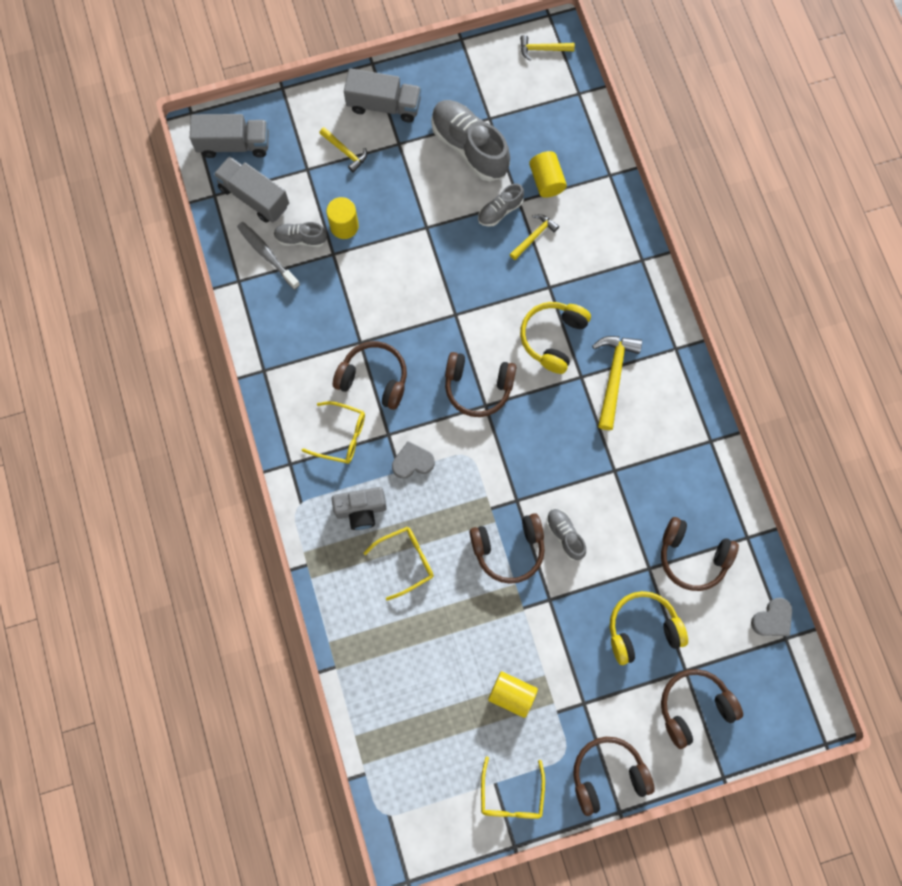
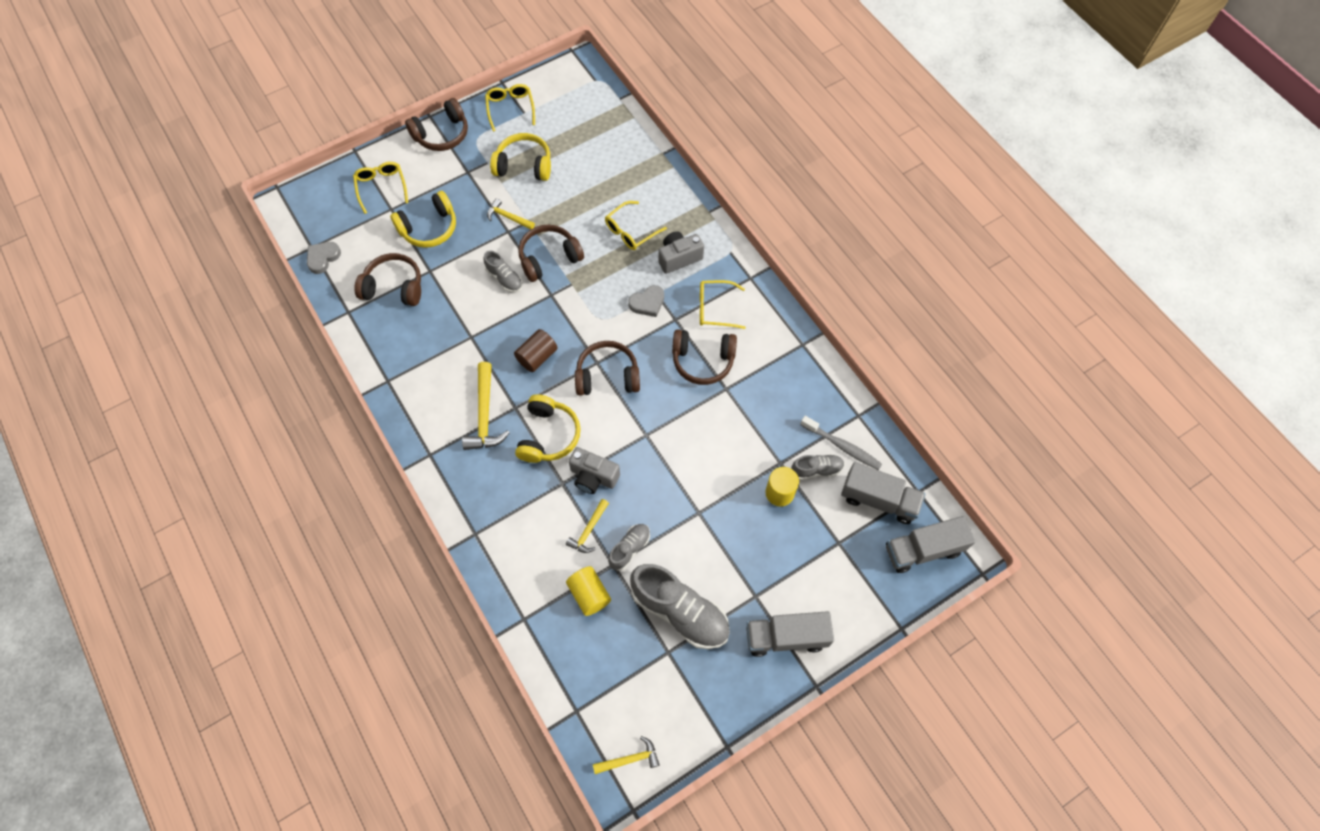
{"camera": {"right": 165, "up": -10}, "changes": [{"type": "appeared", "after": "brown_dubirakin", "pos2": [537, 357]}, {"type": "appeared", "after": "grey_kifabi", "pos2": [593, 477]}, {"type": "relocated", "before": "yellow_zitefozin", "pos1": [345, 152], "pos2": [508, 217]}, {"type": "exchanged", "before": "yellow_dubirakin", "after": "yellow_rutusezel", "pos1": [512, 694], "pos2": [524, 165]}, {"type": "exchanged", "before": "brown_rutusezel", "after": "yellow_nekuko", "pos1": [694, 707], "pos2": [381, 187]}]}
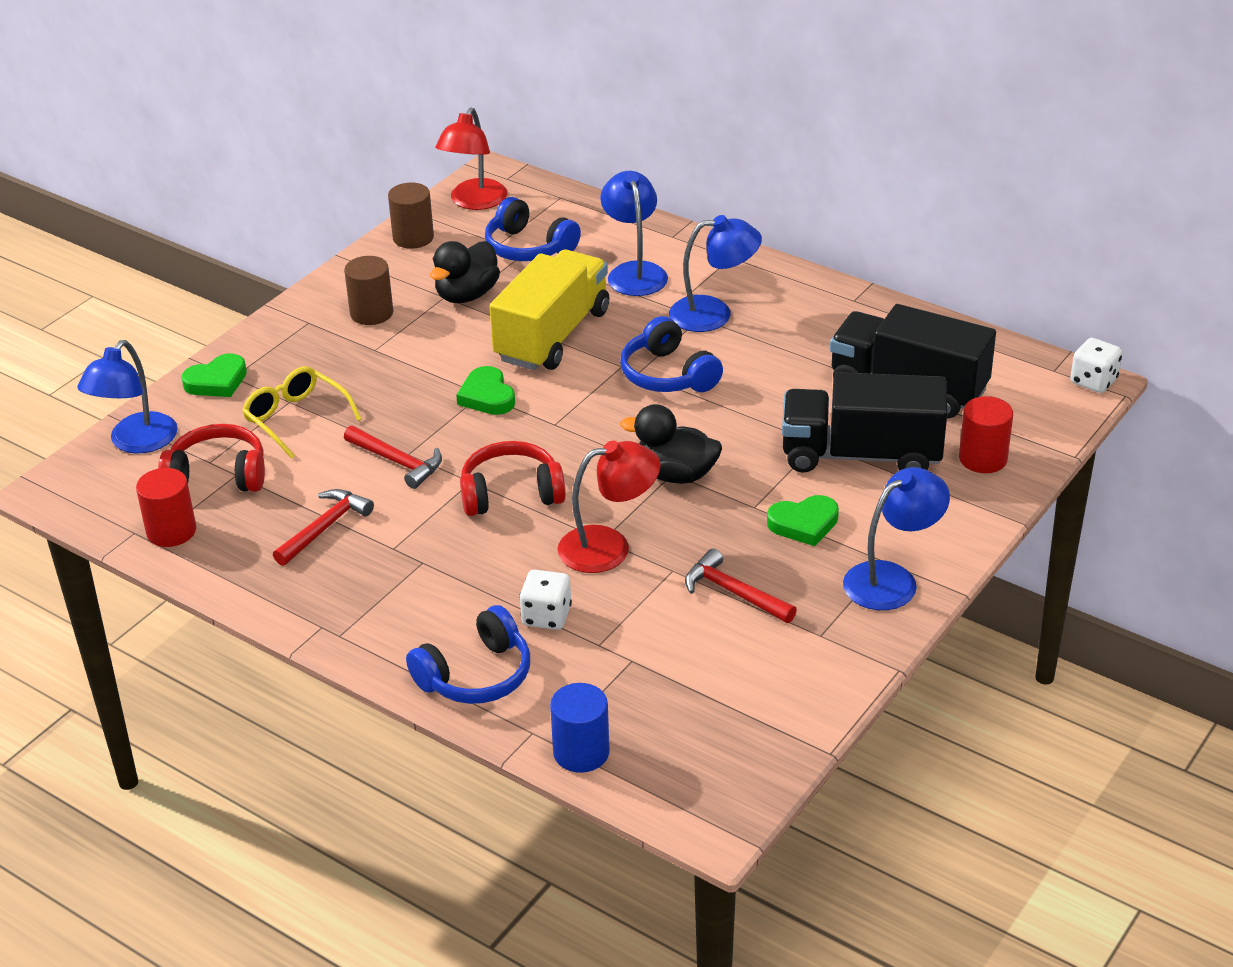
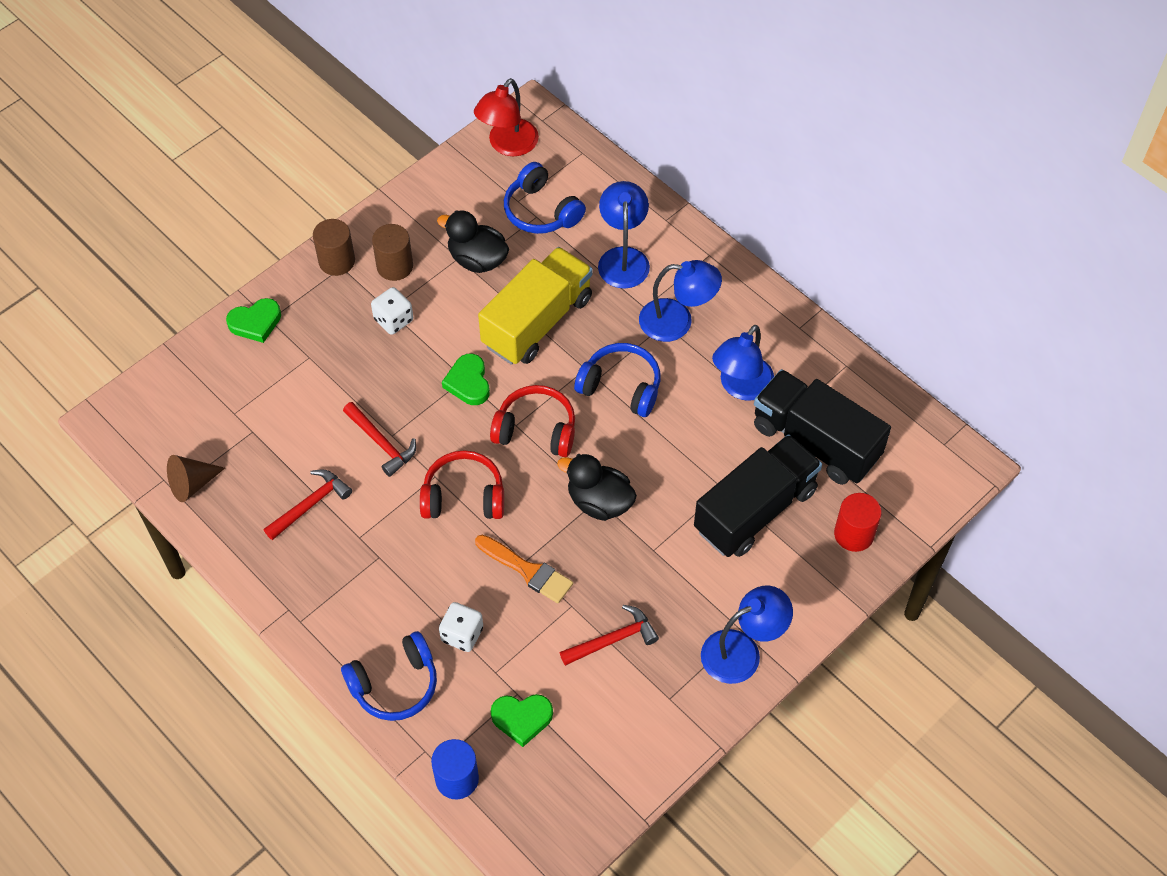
{"camera": {"right": 10, "up": 20}, "changes": [{"type": "missing", "before": "yellow_nekuko", "pos1": [296, 418]}, {"type": "relocated", "before": "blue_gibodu", "pos1": [136, 442], "pos2": [741, 387]}, {"type": "relocated", "before": "red_rutusezel", "pos1": [218, 475], "pos2": [536, 430]}, {"type": "relocated", "before": "brown_dubirakin", "pos1": [413, 238], "pos2": [337, 261]}, {"type": "relocated", "before": "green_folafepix", "pos1": [804, 524], "pos2": [522, 718]}, {"type": "relocated", "before": "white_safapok", "pos1": [1093, 381], "pos2": [393, 320]}, {"type": "exchanged", "before": "red_dubirakin", "after": "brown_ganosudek", "pos1": [171, 531], "pos2": [192, 484]}, {"type": "exchanged", "before": "red_gibodu", "after": "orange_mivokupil", "pos1": [609, 547], "pos2": [527, 570]}, {"type": "spun", "before": "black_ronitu", "pos1": [467, 295], "pos2": [477, 259], "turn": 75}, {"type": "spun", "before": "blue_rutusezel", "pos1": [668, 375], "pos2": [621, 387], "turn": 135}, {"type": "spun", "before": "red_zitefozin", "pos1": [733, 592], "pos2": [613, 639], "turn": 105}, {"type": "spun", "before": "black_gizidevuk", "pos1": [861, 455], "pos2": [755, 510], "turn": 120}]}
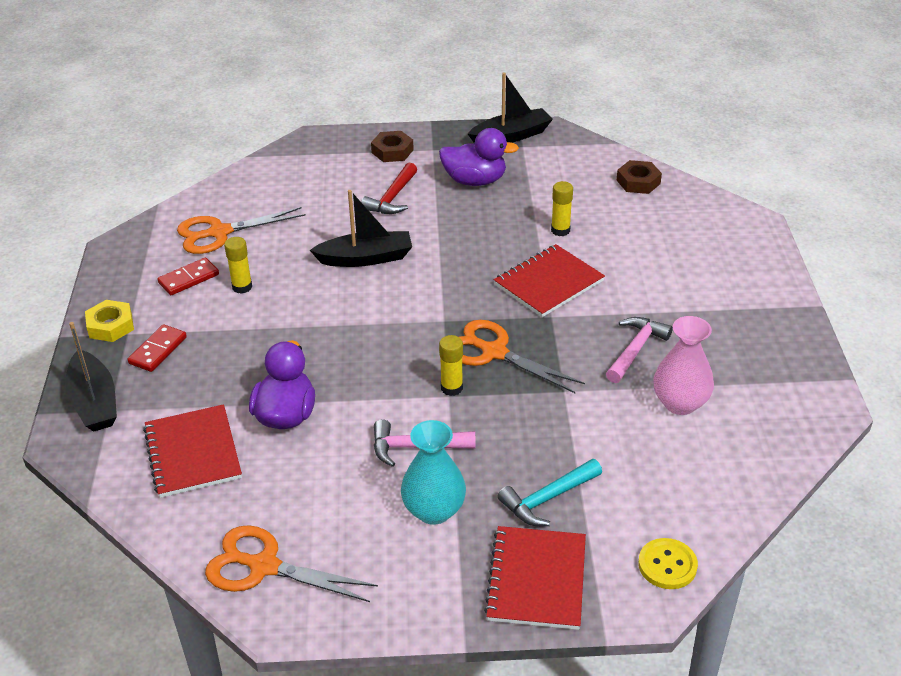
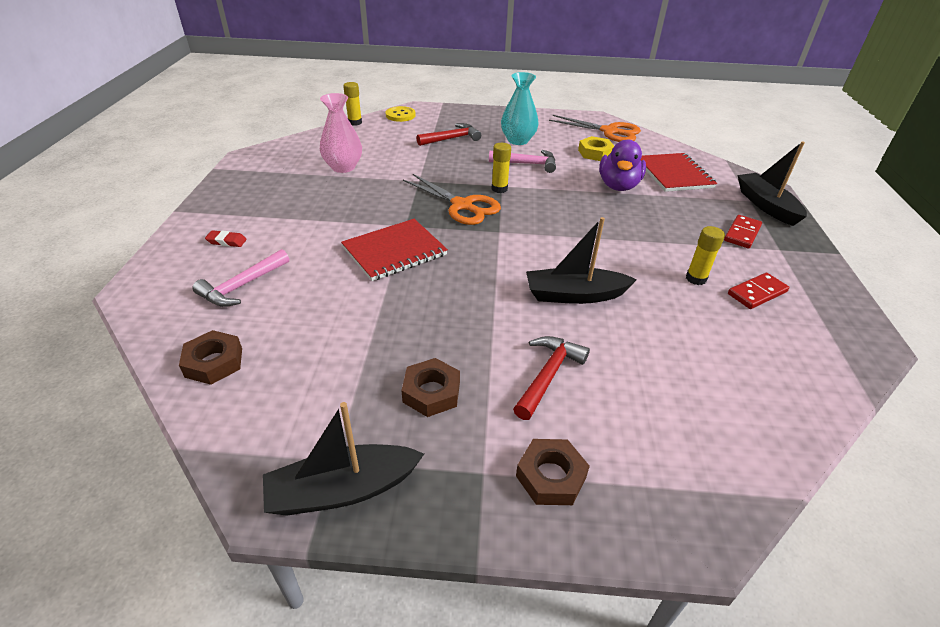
{"camera": {"right": -175, "up": 0}, "changes": [{"type": "missing", "before": "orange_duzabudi", "pos1": [219, 233]}, {"type": "missing", "before": "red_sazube", "pos1": [536, 579]}, {"type": "appeared", "after": "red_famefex", "pos2": [226, 241]}, {"type": "relocated", "before": "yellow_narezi", "pos1": [110, 326], "pos2": [595, 153]}, {"type": "relocated", "before": "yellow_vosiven", "pos1": [560, 230], "pos2": [355, 122]}, {"type": "relocated", "before": "pink_zitefozin", "pos1": [636, 349], "pos2": [242, 286]}, {"type": "exchanged", "before": "purple_ronitu", "after": "brown_narezi", "pos1": [475, 181], "pos2": [431, 392]}, {"type": "colour", "before": "turquoise_zitefozin", "after": "red_zitefozin", "pos1": [547, 499], "pos2": [452, 139]}]}
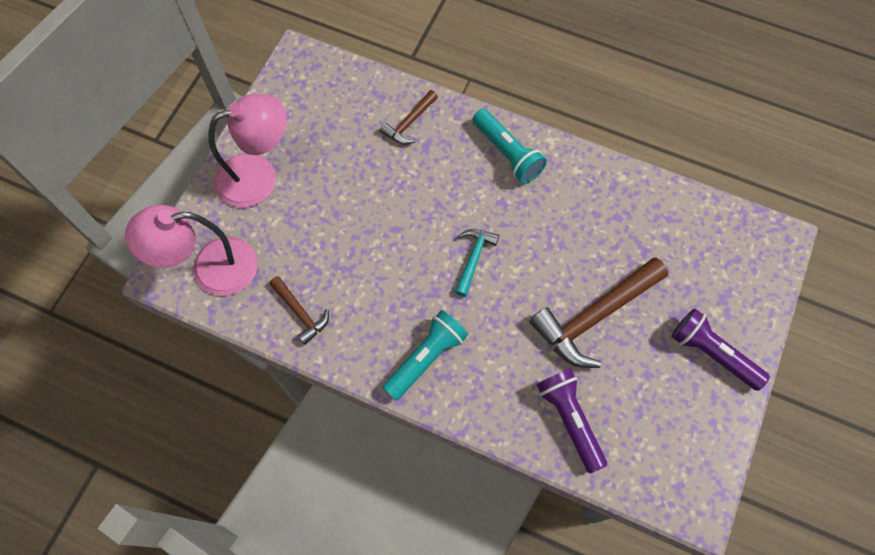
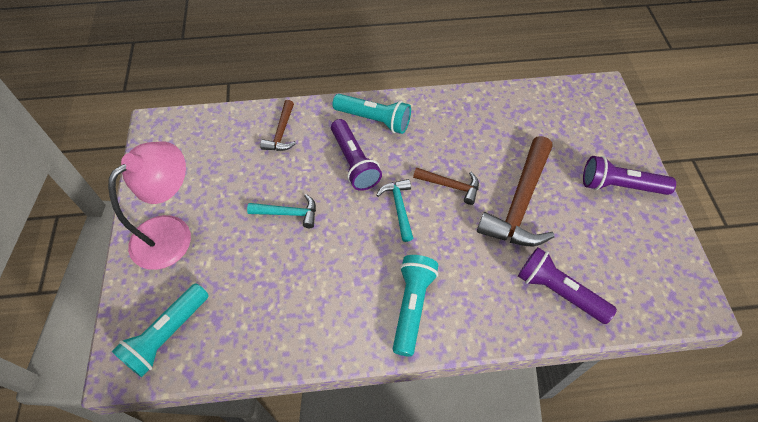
{"camera": {"right": -30, "up": -10}, "changes": [{"type": "appeared", "after": "turquoise_zitefozin", "pos2": [288, 213]}, {"type": "appeared", "after": "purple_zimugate", "pos2": [354, 162]}, {"type": "relocated", "before": "brown_zitefozin", "pos1": [300, 313], "pos2": [450, 186]}, {"type": "exchanged", "before": "pink_gibodu", "after": "turquoise_zimugate", "pos1": [211, 269], "pos2": [167, 335]}]}
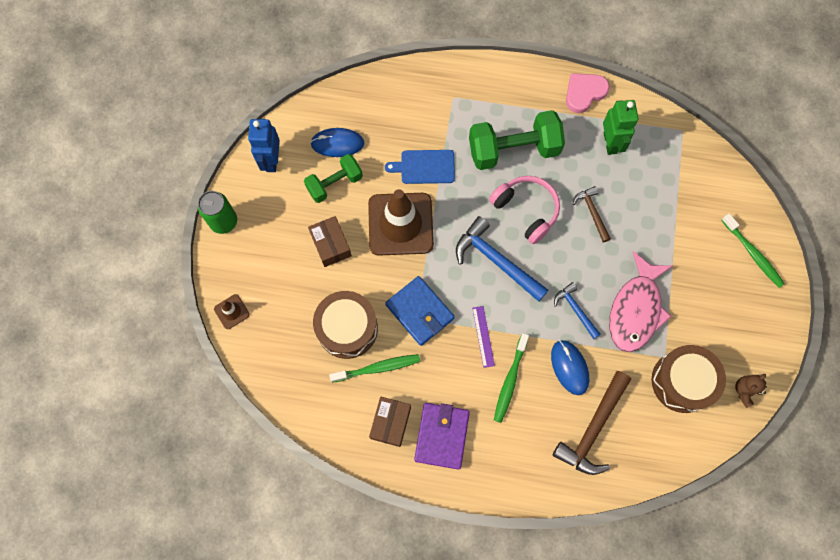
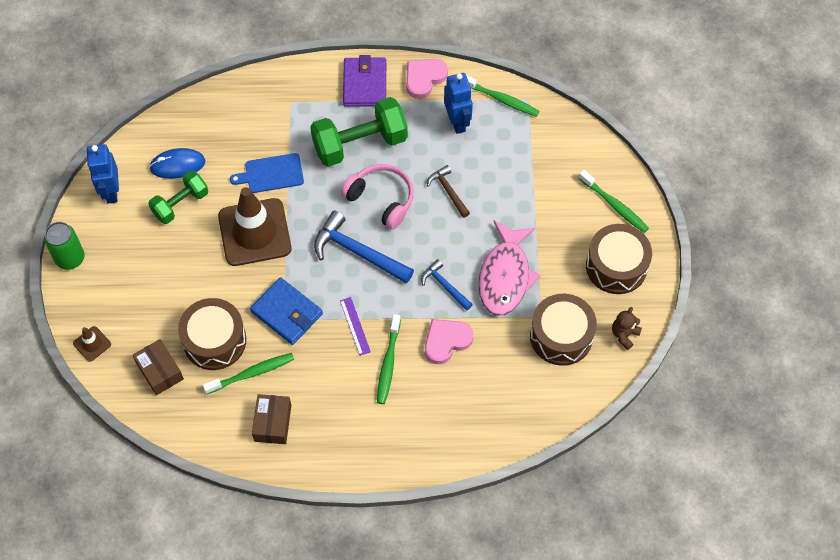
{"camera": {"right": -10, "up": -10}, "changes": [{"type": "missing", "before": "brown_zitefozin", "pos1": [593, 429]}, {"type": "appeared", "after": "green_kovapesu", "pos2": [501, 99]}, {"type": "appeared", "after": "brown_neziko", "pos2": [616, 266]}, {"type": "relocated", "before": "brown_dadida", "pos1": [331, 245], "pos2": [160, 371]}, {"type": "relocated", "before": "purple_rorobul", "pos1": [442, 436], "pos2": [365, 84]}, {"type": "exchanged", "before": "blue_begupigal", "after": "pink_folafepix", "pos1": [569, 367], "pos2": [446, 341]}, {"type": "colour", "before": "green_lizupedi", "after": "blue_lizupedi", "pos1": [610, 143], "pos2": [457, 122]}]}
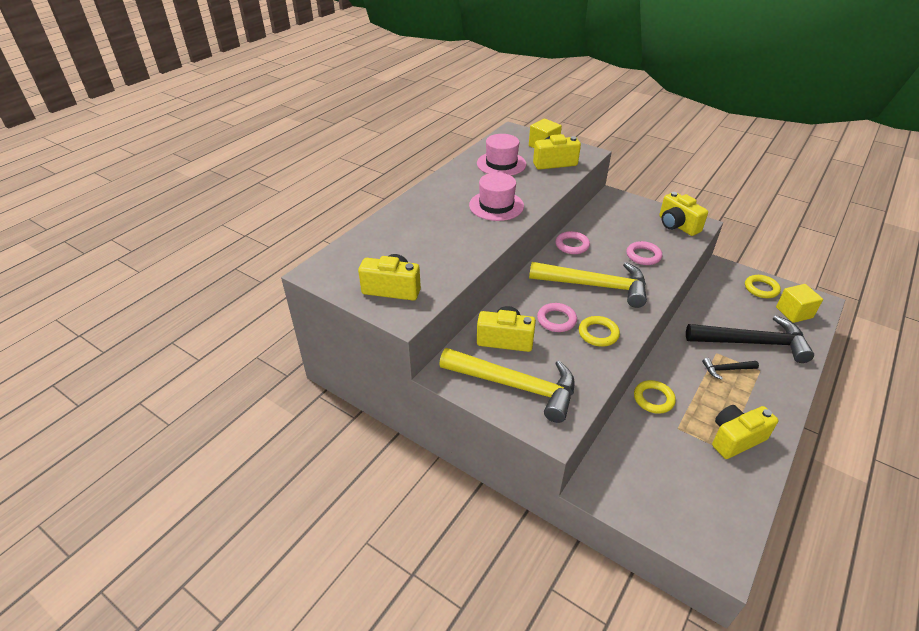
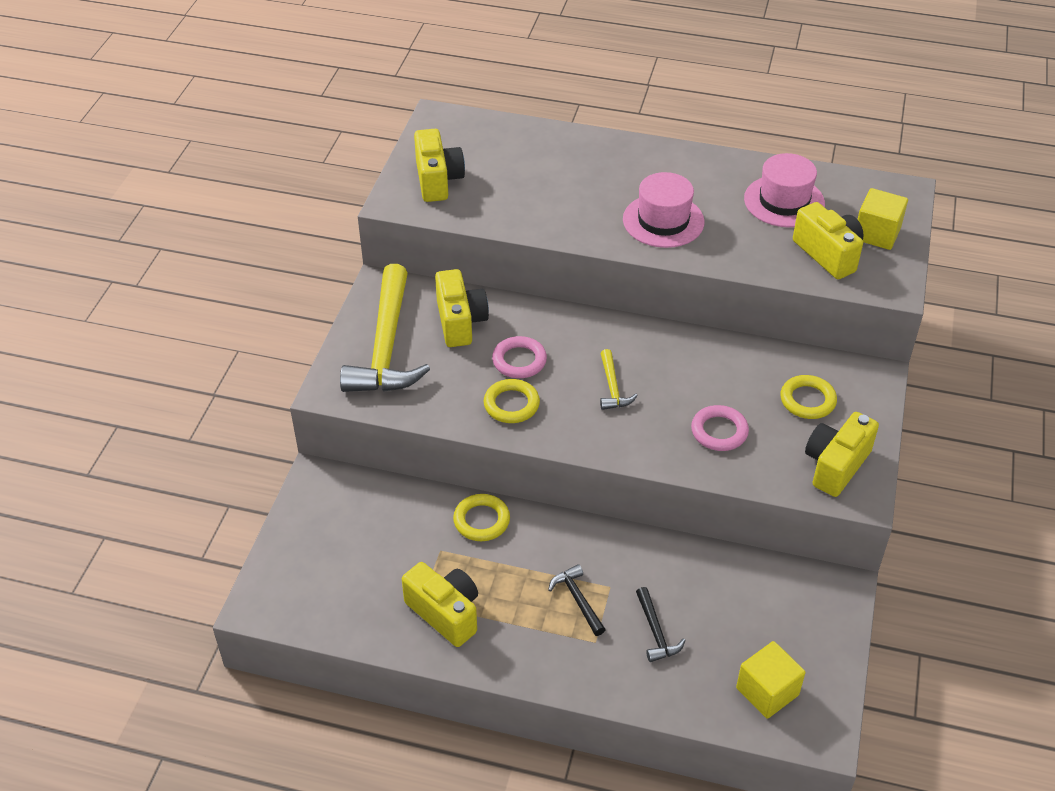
{"camera": {"right": 70, "up": 5}, "changes": [{"type": "missing", "before": "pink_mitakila", "pos1": [572, 245]}, {"type": "relocated", "before": "yellow_mitakila", "pos1": [761, 289], "pos2": [807, 400]}, {"type": "size", "before": "yellow_zitefozin", "pos1": [595, 286], "pos2": [612, 387], "scale": 0.44}, {"type": "size", "before": "black_zitefozin", "pos1": [752, 343], "pos2": [655, 632], "scale": 0.44}]}
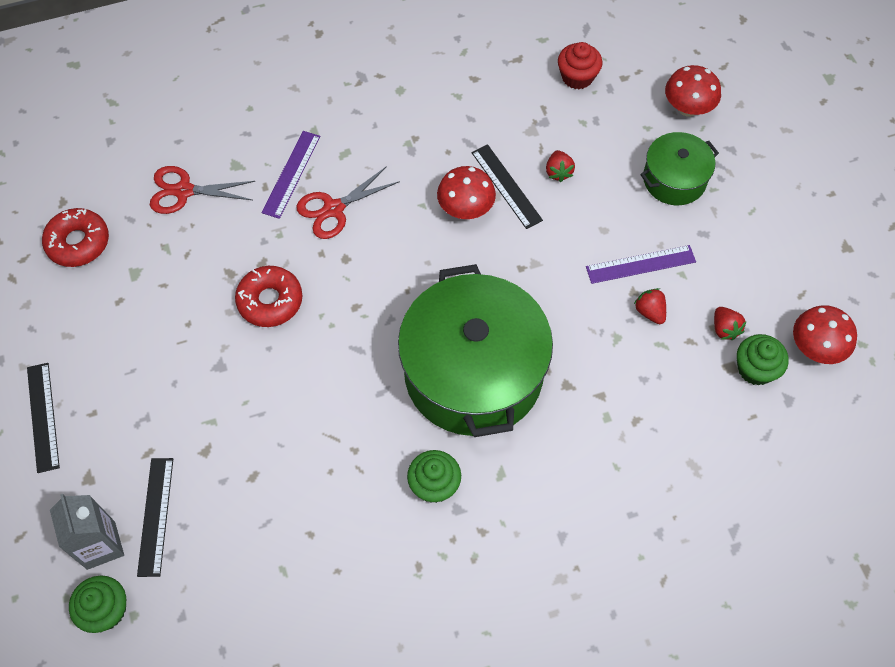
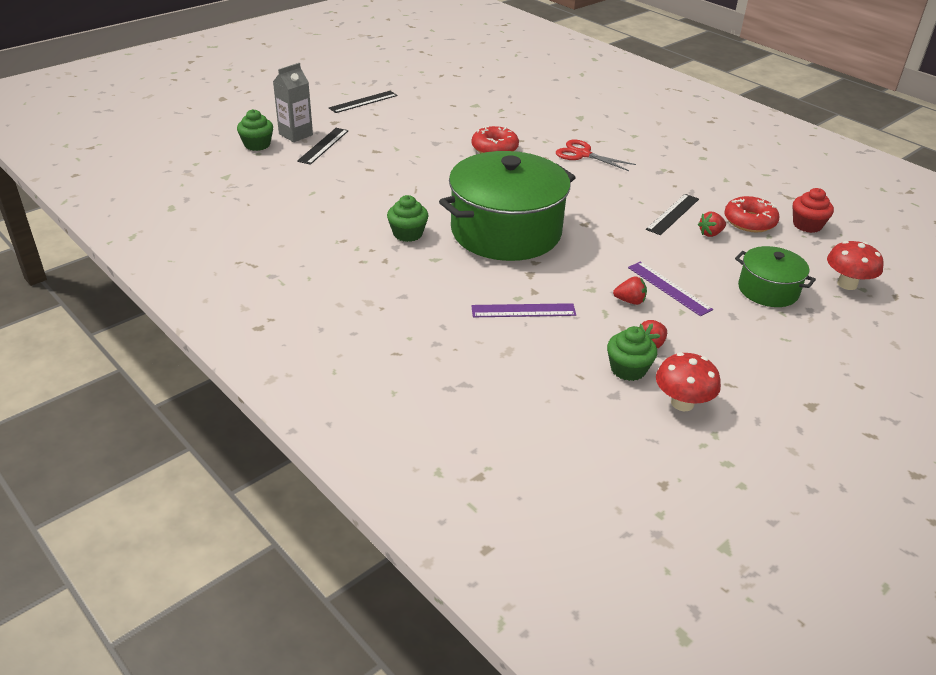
{"camera": {"right": 65, "up": -25}, "changes": [{"type": "missing", "before": "red_duzabudi", "pos1": [184, 191]}, {"type": "missing", "before": "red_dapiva", "pos1": [465, 209]}, {"type": "relocated", "before": "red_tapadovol", "pos1": [78, 242], "pos2": [749, 221]}, {"type": "relocated", "before": "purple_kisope", "pos1": [291, 174], "pos2": [523, 311]}, {"type": "spun", "before": "black_kisope", "pos1": [156, 516], "pos2": [323, 146], "turn": -45}, {"type": "spun", "before": "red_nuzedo", "pos1": [650, 312], "pos2": [630, 301], "turn": 60}]}
